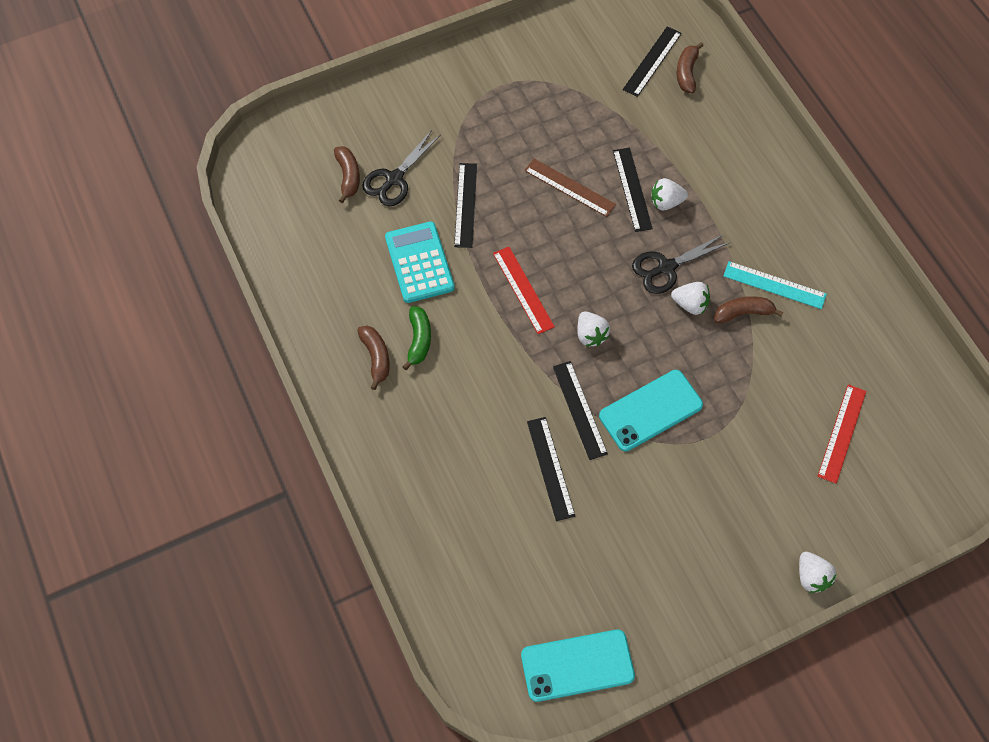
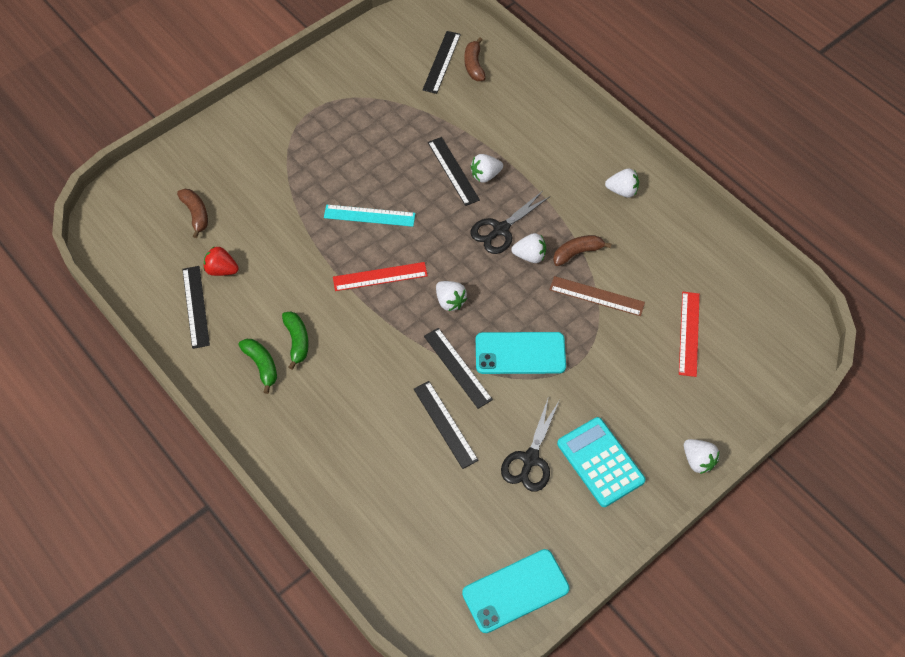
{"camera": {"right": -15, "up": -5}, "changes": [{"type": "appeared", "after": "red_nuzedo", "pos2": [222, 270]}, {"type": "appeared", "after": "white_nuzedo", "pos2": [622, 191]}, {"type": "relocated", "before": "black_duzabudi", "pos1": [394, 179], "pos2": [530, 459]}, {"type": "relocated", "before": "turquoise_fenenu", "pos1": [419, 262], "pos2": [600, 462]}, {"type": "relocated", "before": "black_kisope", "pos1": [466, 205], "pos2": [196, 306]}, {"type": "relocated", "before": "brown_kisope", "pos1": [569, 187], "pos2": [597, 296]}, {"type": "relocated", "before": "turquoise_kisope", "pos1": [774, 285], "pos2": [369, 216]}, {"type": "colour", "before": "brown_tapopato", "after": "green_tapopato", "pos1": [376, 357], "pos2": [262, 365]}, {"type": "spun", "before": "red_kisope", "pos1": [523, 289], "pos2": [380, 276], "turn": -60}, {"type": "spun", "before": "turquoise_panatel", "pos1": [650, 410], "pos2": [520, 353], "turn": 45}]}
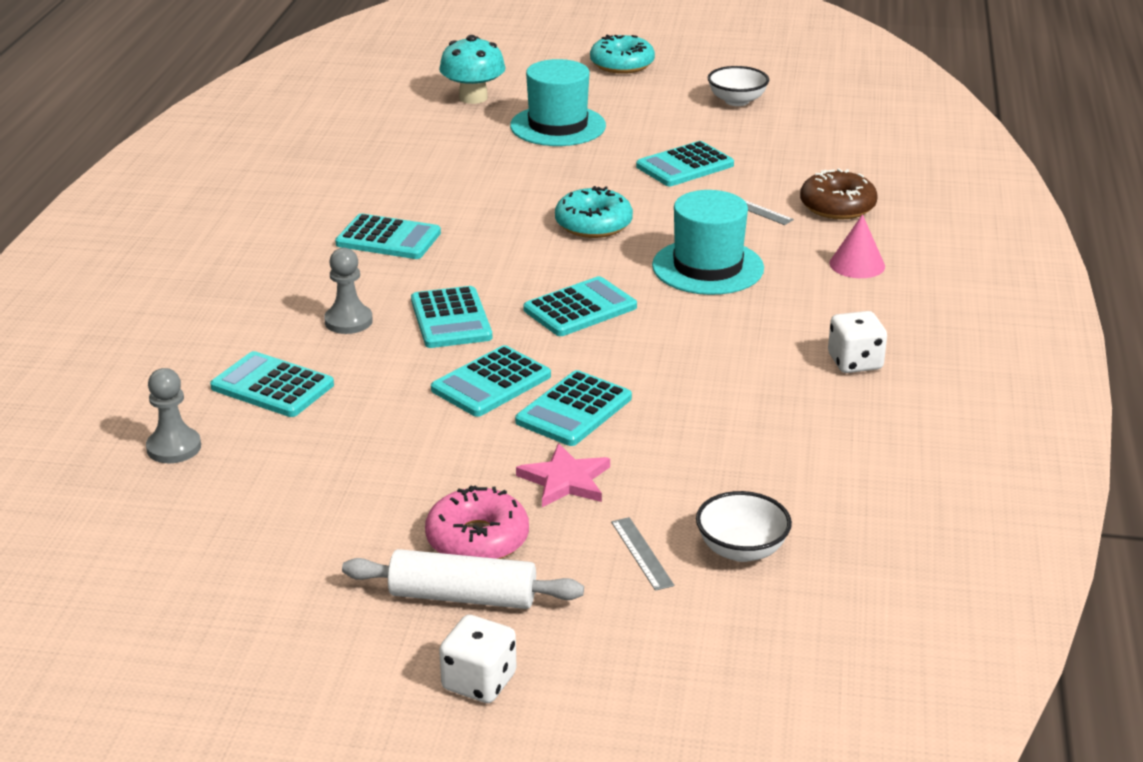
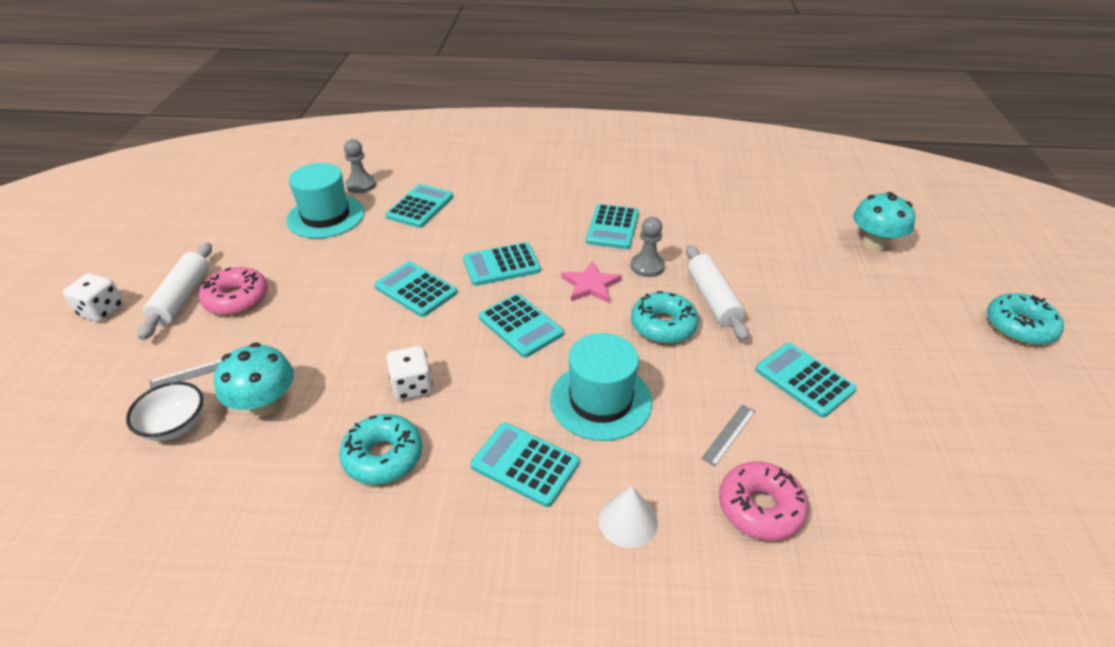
{"camera": {"right": 85, "up": 10}, "changes": [{"type": "missing", "before": "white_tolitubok", "pos1": [737, 101]}, {"type": "appeared", "after": "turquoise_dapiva", "pos2": [265, 404]}, {"type": "appeared", "after": "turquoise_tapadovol", "pos2": [383, 456]}, {"type": "appeared", "after": "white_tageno", "pos2": [713, 299]}, {"type": "relocated", "before": "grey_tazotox", "pos1": [348, 321], "pos2": [647, 266]}, {"type": "relocated", "before": "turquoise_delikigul", "pos1": [558, 126], "pos2": [326, 216]}, {"type": "relocated", "before": "turquoise_fenenu", "pos1": [574, 410], "pos2": [525, 464]}, {"type": "relocated", "before": "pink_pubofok", "pos1": [565, 480], "pos2": [590, 285]}, {"type": "relocated", "before": "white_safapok", "pos1": [855, 362], "pos2": [412, 386]}, {"type": "colour", "before": "brown_tapadovol", "after": "pink_tapadovol", "pos1": [837, 206], "pos2": [760, 507]}, {"type": "colour", "before": "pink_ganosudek", "after": "white_ganosudek", "pos1": [857, 264], "pos2": [628, 521]}]}
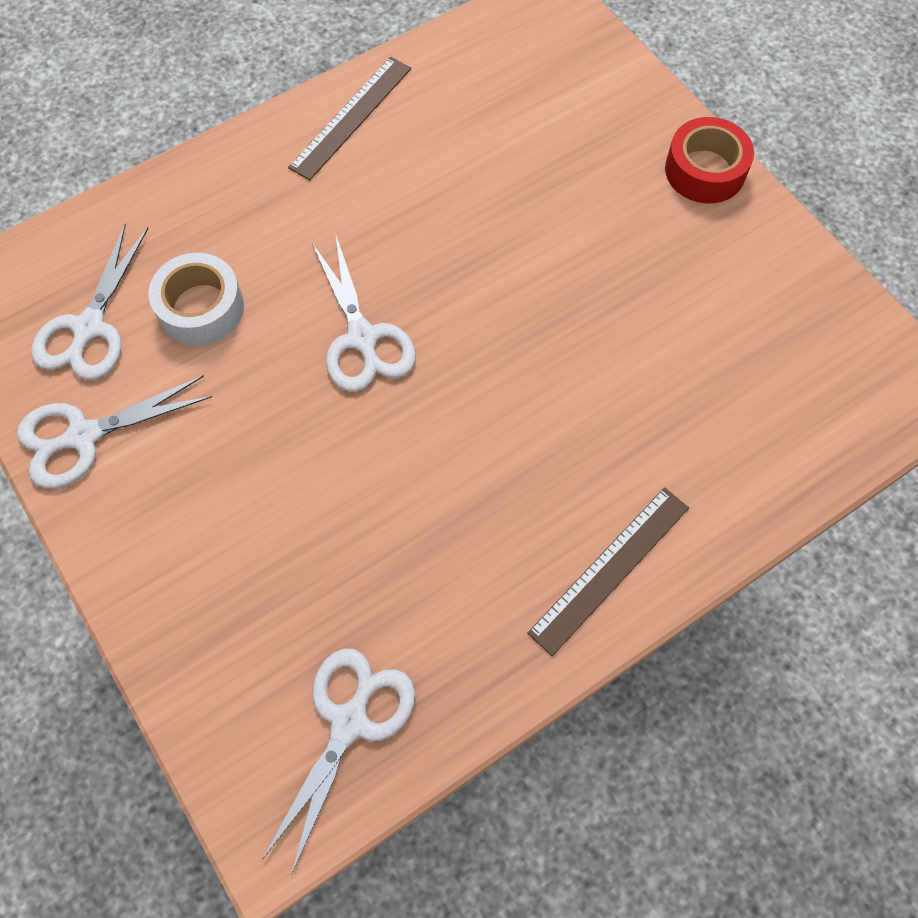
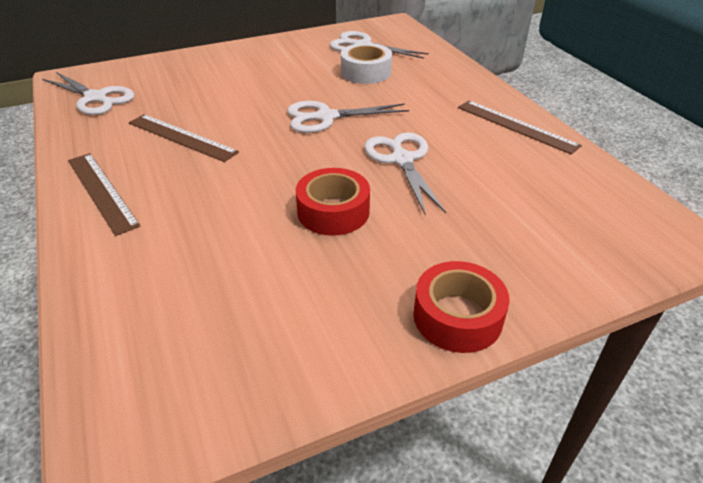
{"camera": {"right": 100, "up": -25}, "changes": [{"type": "appeared", "after": "brown_kisope", "pos2": [182, 137]}, {"type": "appeared", "after": "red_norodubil", "pos2": [333, 211]}, {"type": "relocated", "before": "white_duzabudi", "pos1": [83, 436], "pos2": [402, 160]}]}
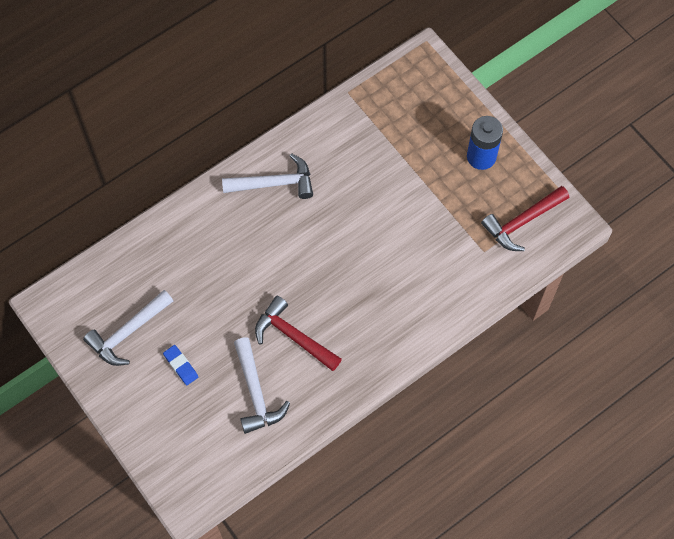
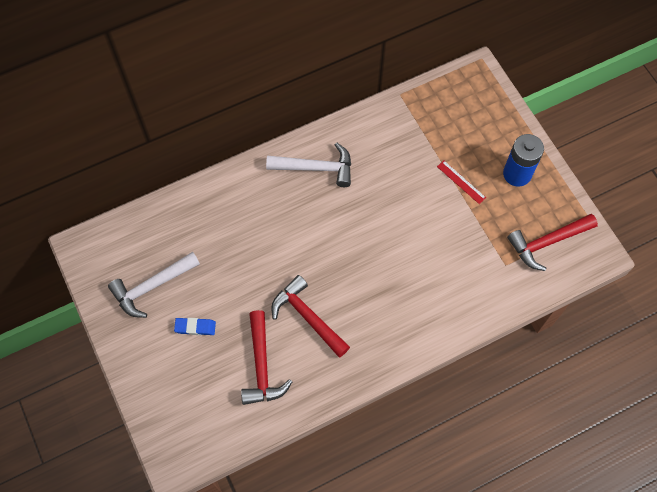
{"camera": {"right": 10, "up": 0}, "changes": [{"type": "appeared", "after": "red_kisope", "pos2": [461, 182]}, {"type": "colour", "before": "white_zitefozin", "after": "red_zitefozin", "pos1": [256, 393], "pos2": [262, 366]}, {"type": "spun", "before": "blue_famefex", "pos1": [181, 366], "pos2": [195, 327], "turn": -60}]}
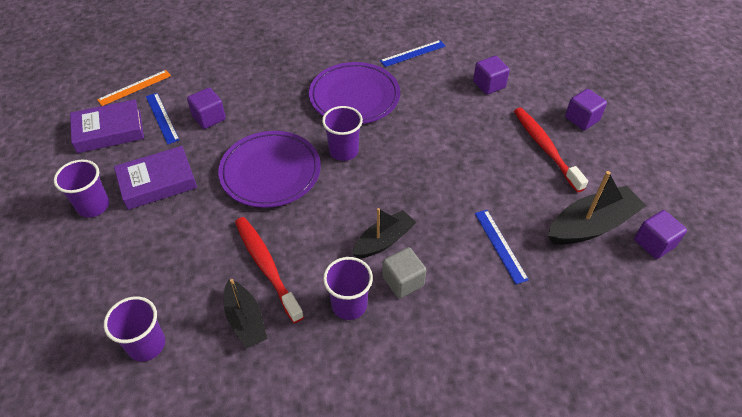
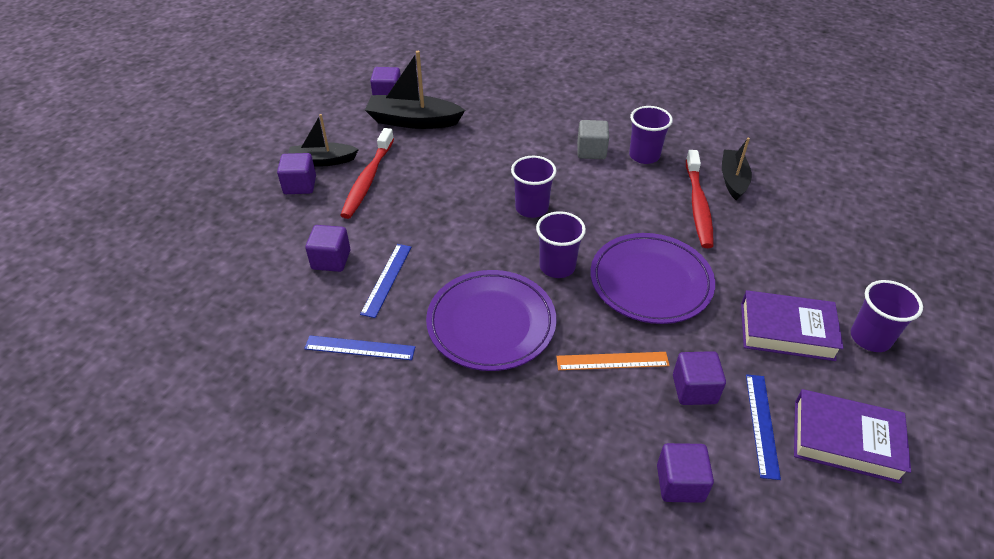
{"camera": {"right": -145, "up": -5}, "changes": [{"type": "appeared", "after": "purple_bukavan", "pos2": [680, 483]}, {"type": "relocated", "before": "orange_kisope", "pos1": [134, 87], "pos2": [612, 361]}, {"type": "relocated", "before": "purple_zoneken", "pos1": [146, 345], "pos2": [531, 208]}, {"type": "relocated", "before": "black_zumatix", "pos1": [383, 240], "pos2": [322, 161]}, {"type": "relocated", "before": "blue_kisope", "pos1": [500, 245], "pos2": [386, 279]}]}
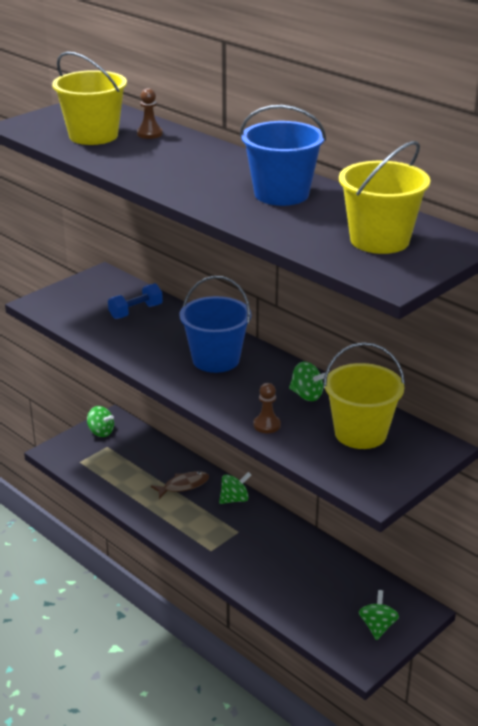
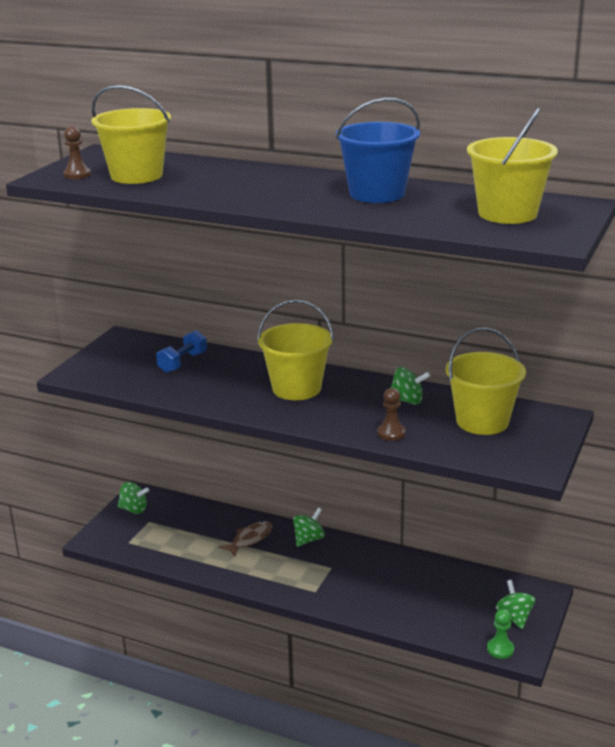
{"camera": {"right": -20, "up": -5}, "changes": [{"type": "appeared", "after": "green_tazotox", "pos2": [500, 649]}, {"type": "relocated", "before": "brown_tazotox", "pos1": [149, 134], "pos2": [77, 175]}, {"type": "colour", "before": "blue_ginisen", "after": "yellow_ginisen", "pos1": [216, 360], "pos2": [296, 388]}]}
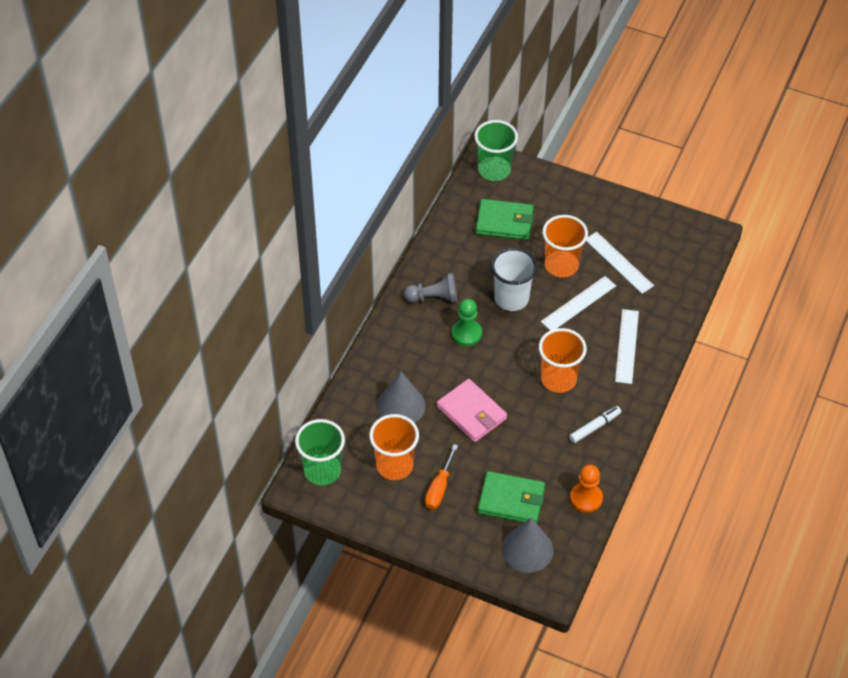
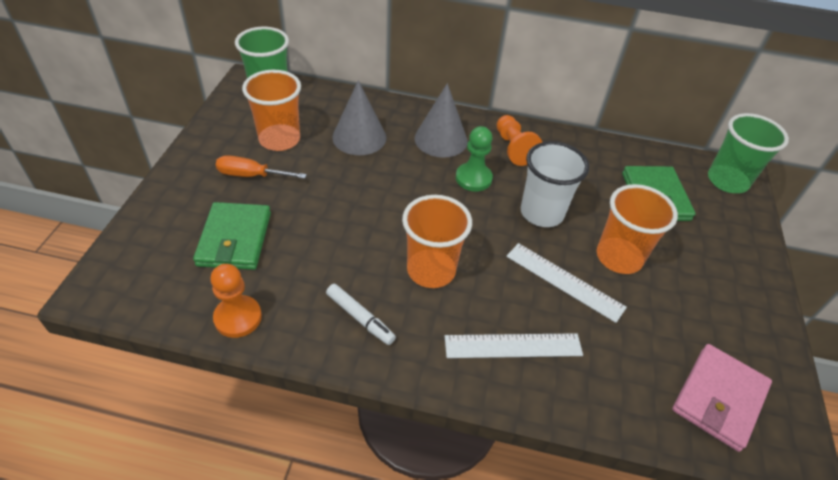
{"camera": {"right": 75, "up": -5}, "changes": [{"type": "missing", "before": "white_kisope", "pos1": [619, 262]}, {"type": "relocated", "before": "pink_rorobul", "pos1": [471, 412], "pos2": [719, 398]}, {"type": "relocated", "before": "grey_ganosudek", "pos1": [527, 549], "pos2": [441, 139]}, {"type": "colour", "before": "grey_tazotox", "after": "orange_tazotox", "pos1": [434, 298], "pos2": [513, 148]}]}
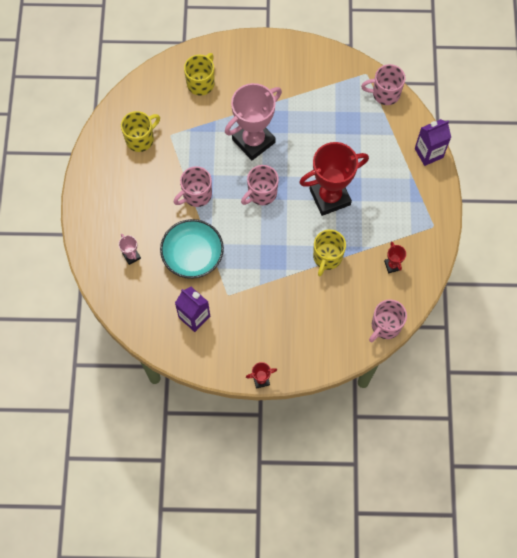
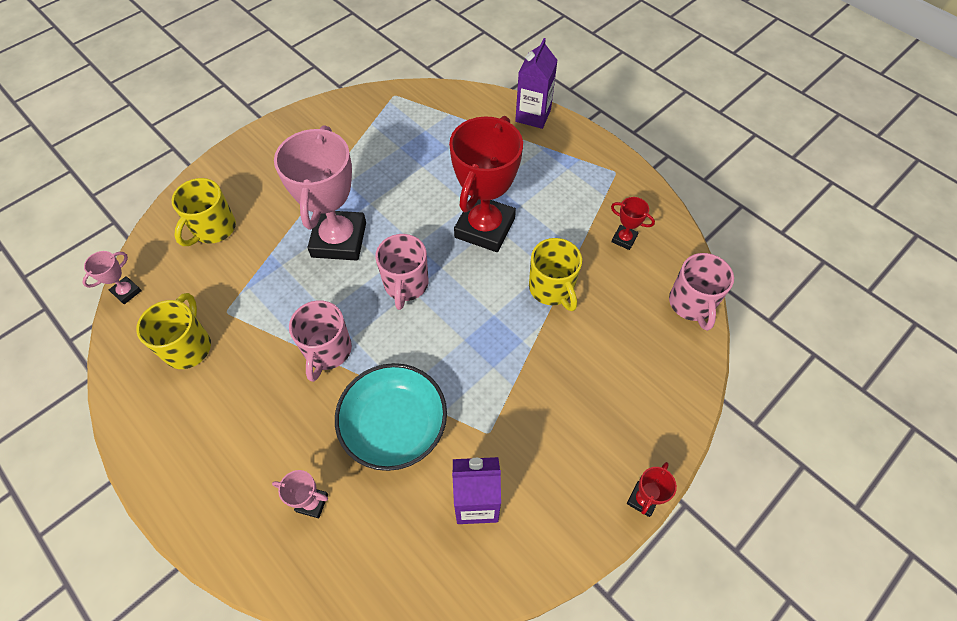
{"camera": {"right": -45, "up": -10}, "changes": [{"type": "missing", "before": "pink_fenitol", "pos1": [385, 93]}, {"type": "appeared", "after": "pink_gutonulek", "pos2": [127, 292]}, {"type": "spun", "before": "yellow_fenitol", "pos1": [201, 83], "pos2": [213, 229], "turn": -135}]}
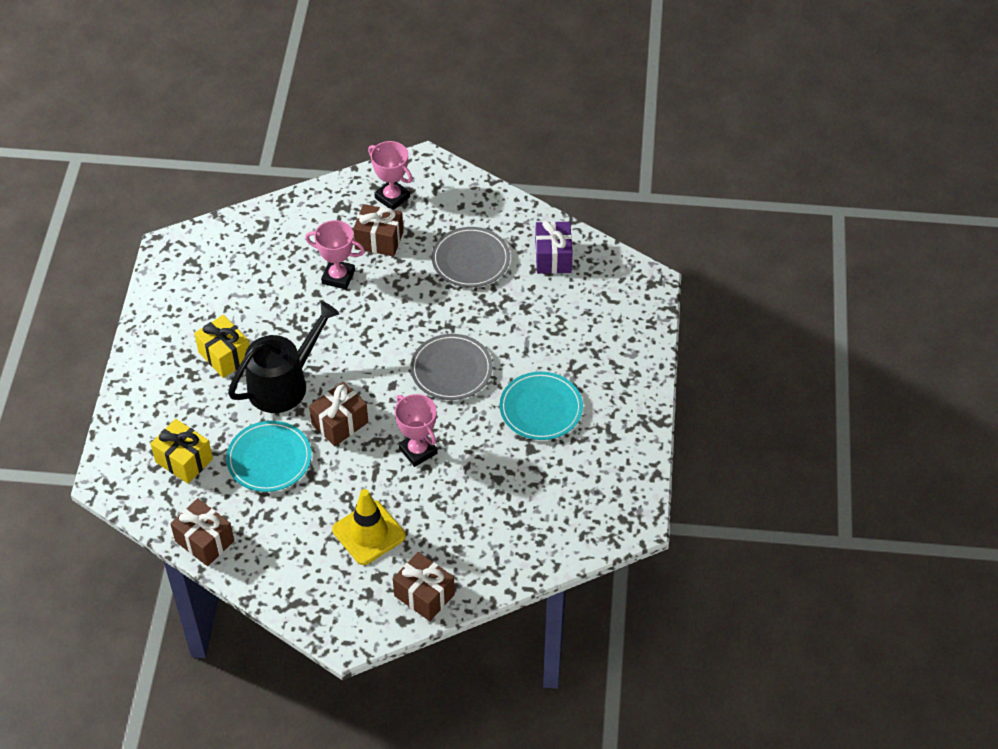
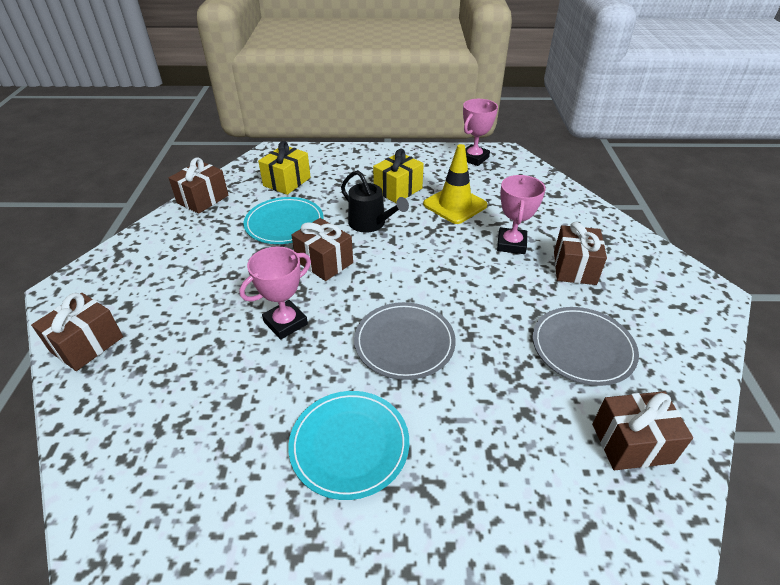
{"camera": {"right": 85, "up": -10}, "changes": [{"type": "relocated", "before": "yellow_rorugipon", "pos1": [369, 533], "pos2": [455, 205]}, {"type": "relocated", "before": "pink_gutonulek", "pos1": [392, 197], "pos2": [474, 158]}, {"type": "colour", "before": "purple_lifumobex", "after": "brown_lifumobex", "pos1": [553, 257], "pos2": [631, 443]}, {"type": "size", "before": "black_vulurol", "pos1": [283, 384], "pos2": [370, 223], "scale": 0.66}]}
